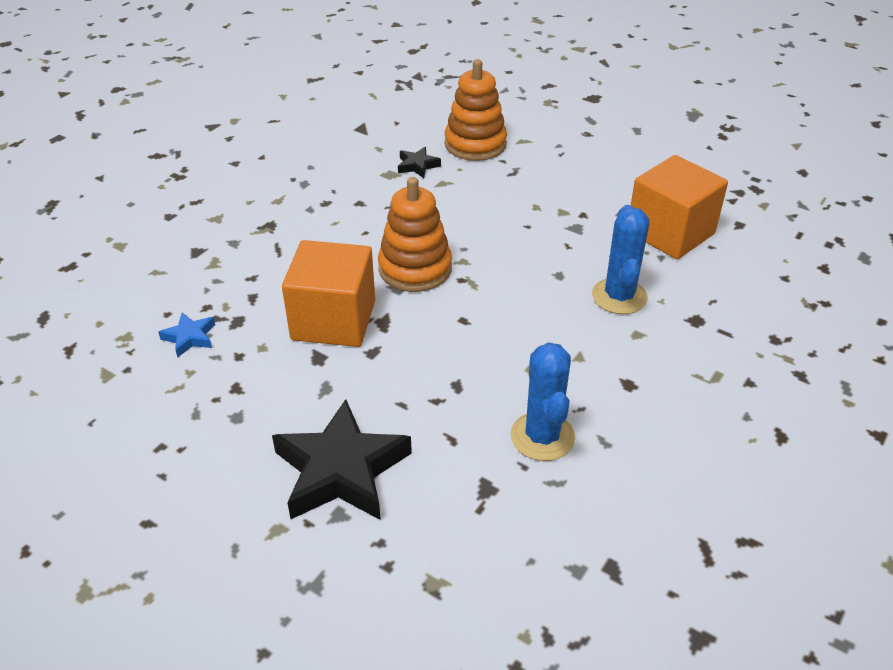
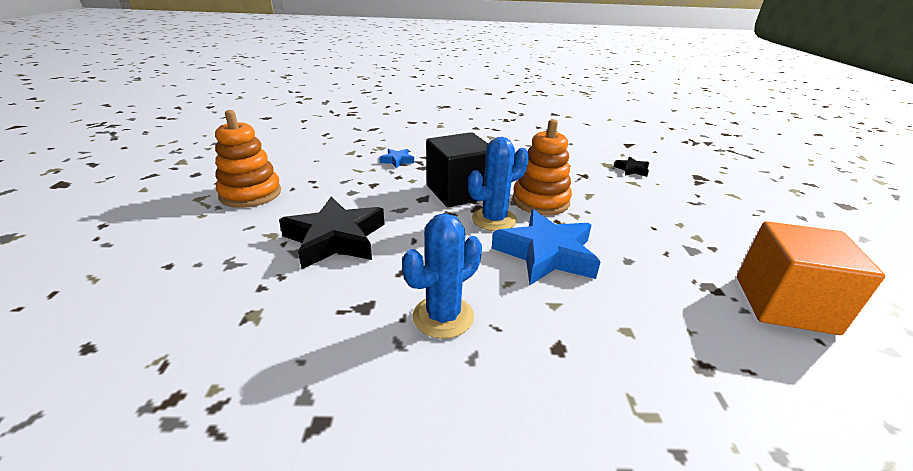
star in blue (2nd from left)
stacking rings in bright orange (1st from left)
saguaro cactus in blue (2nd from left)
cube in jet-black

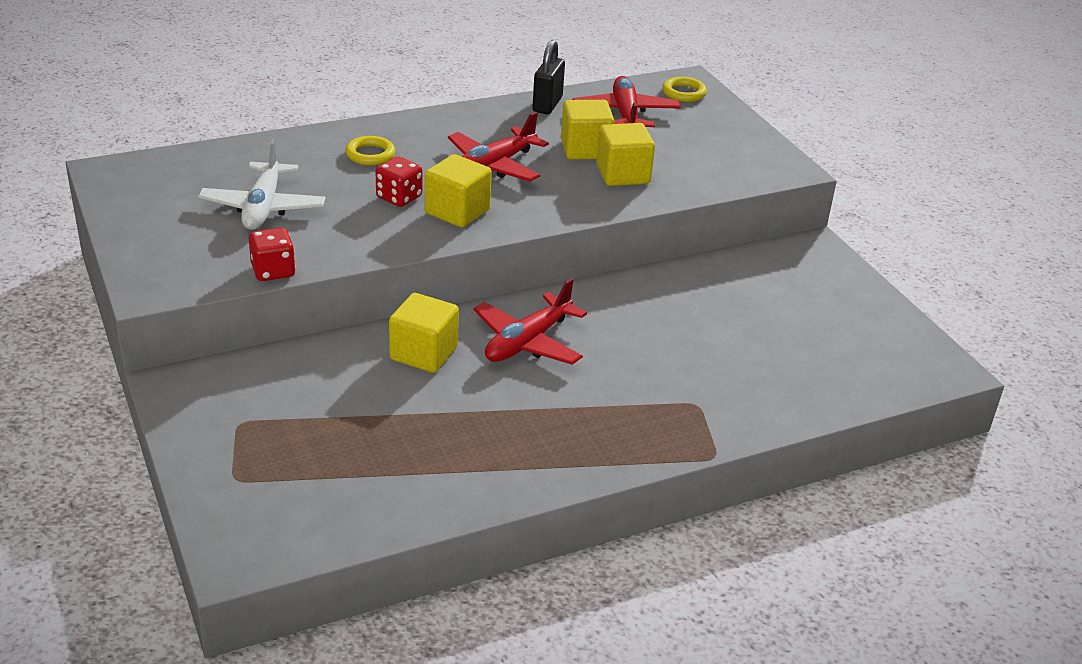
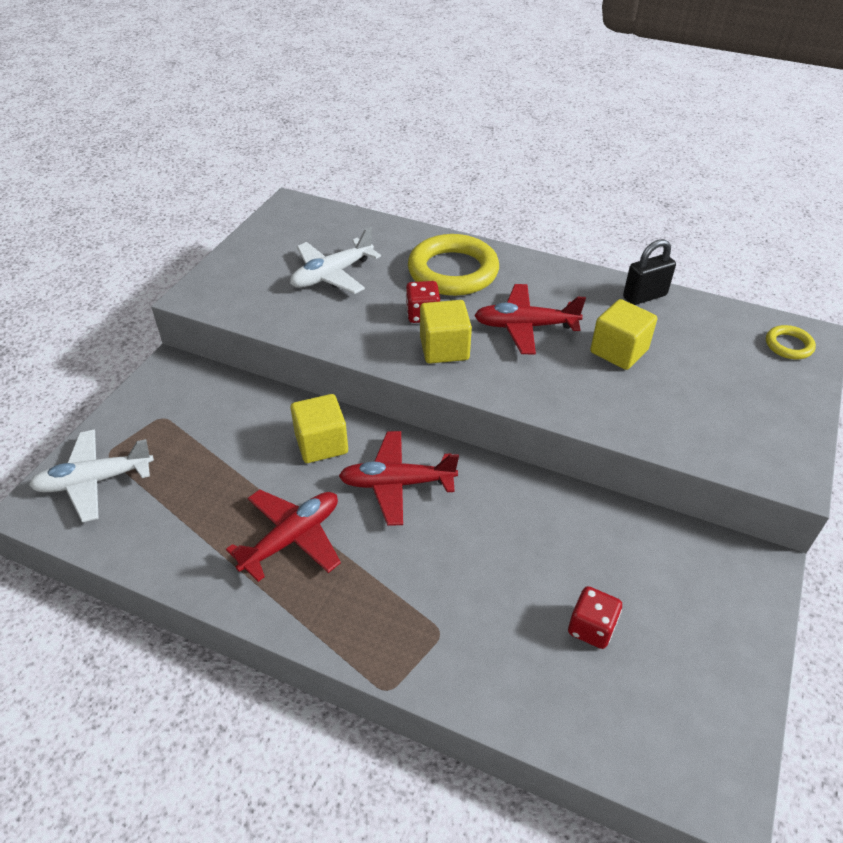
cube in golden (4th from left in the first image)
aeroplane in snow-white (1st from left)
dice in crimson (2nd from left)
aeroplane in crimson (1st from left)
ring in golden (1st from left)

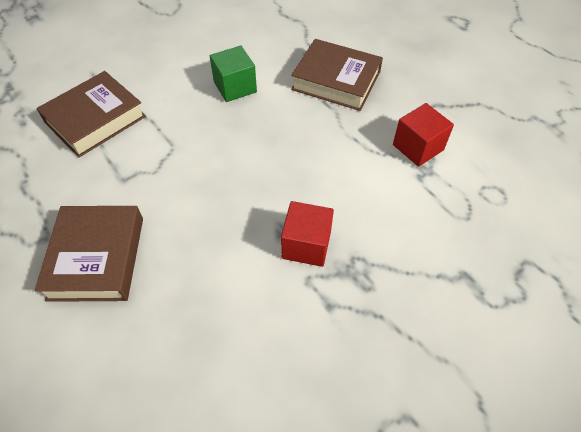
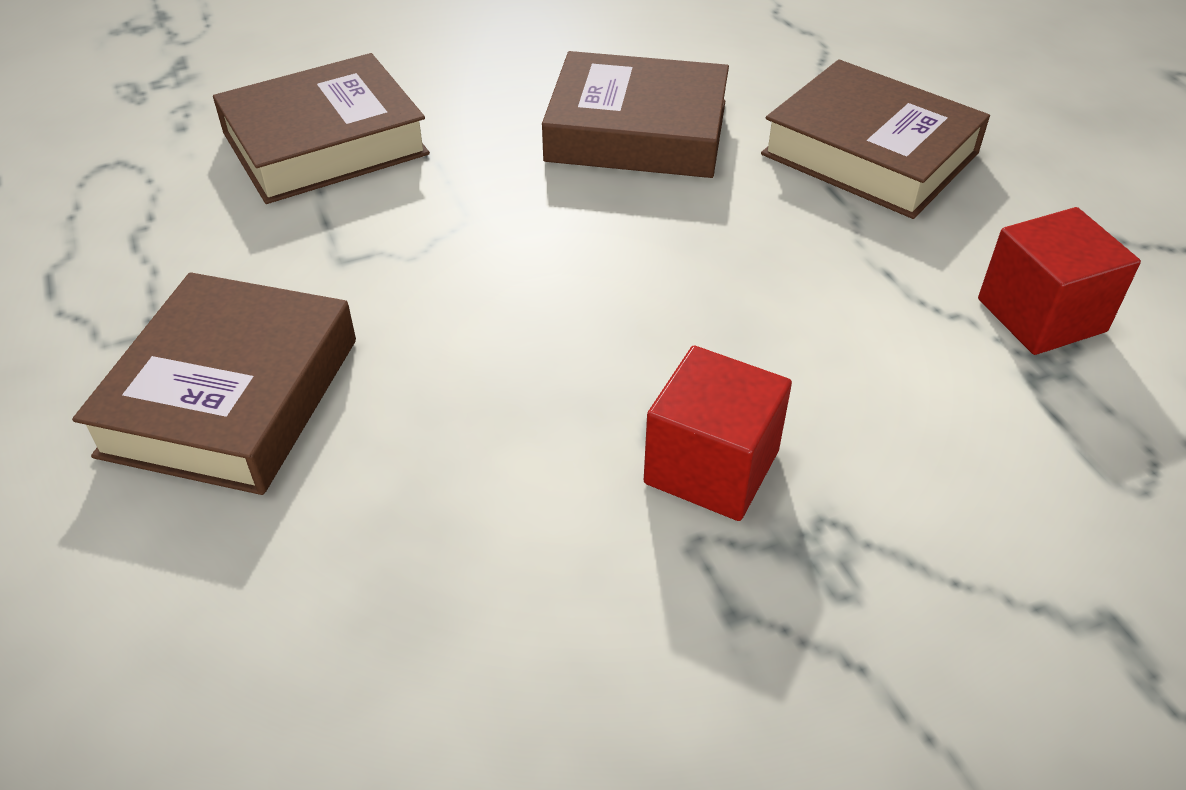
hardcover in russet (3rd from left)

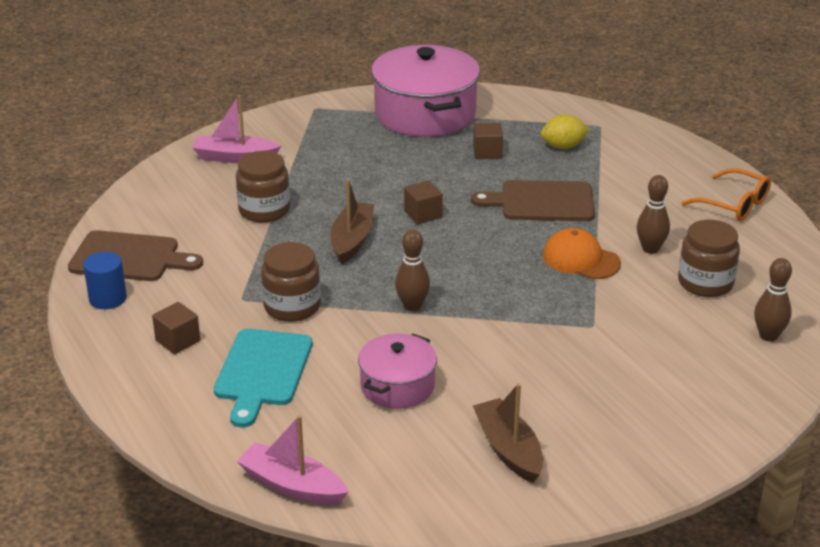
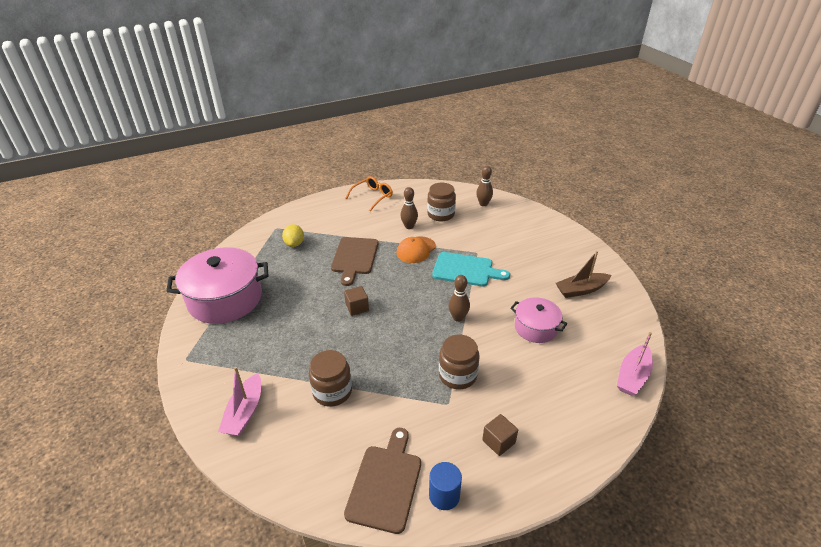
boat in russet (1st from left in the first image)
cube in russet (3rd from left in the first image)
bread board in turquoise

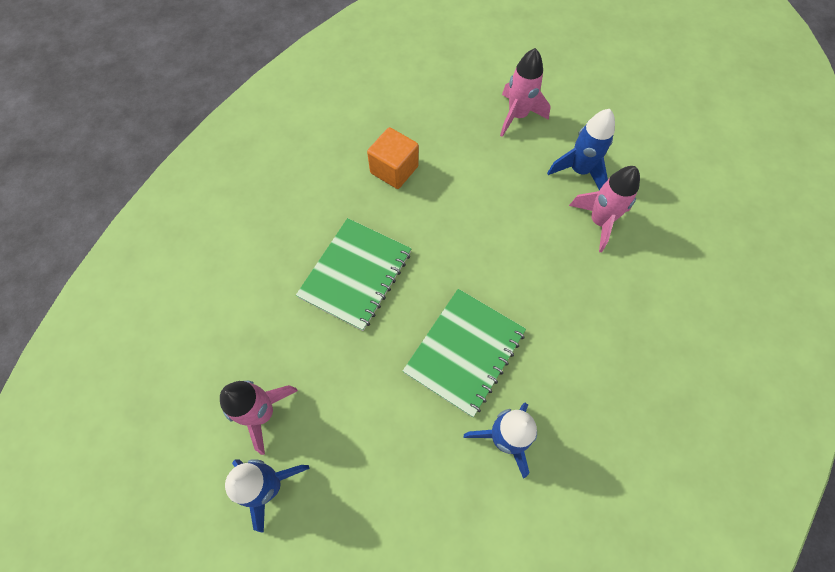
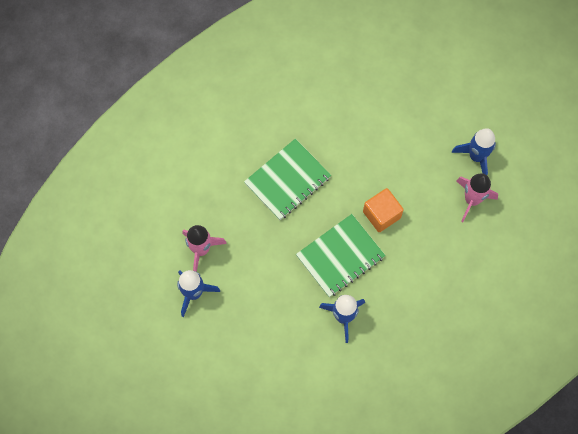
rocket in rose-pink (2nd from left in the first image)
cube in bright orange

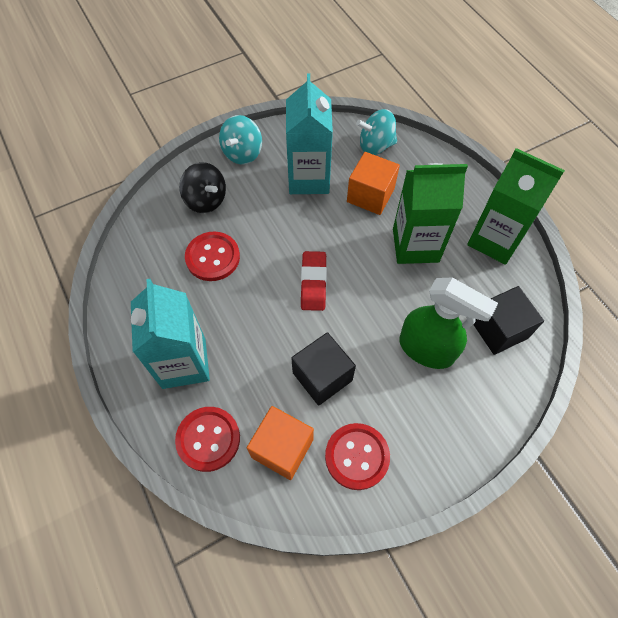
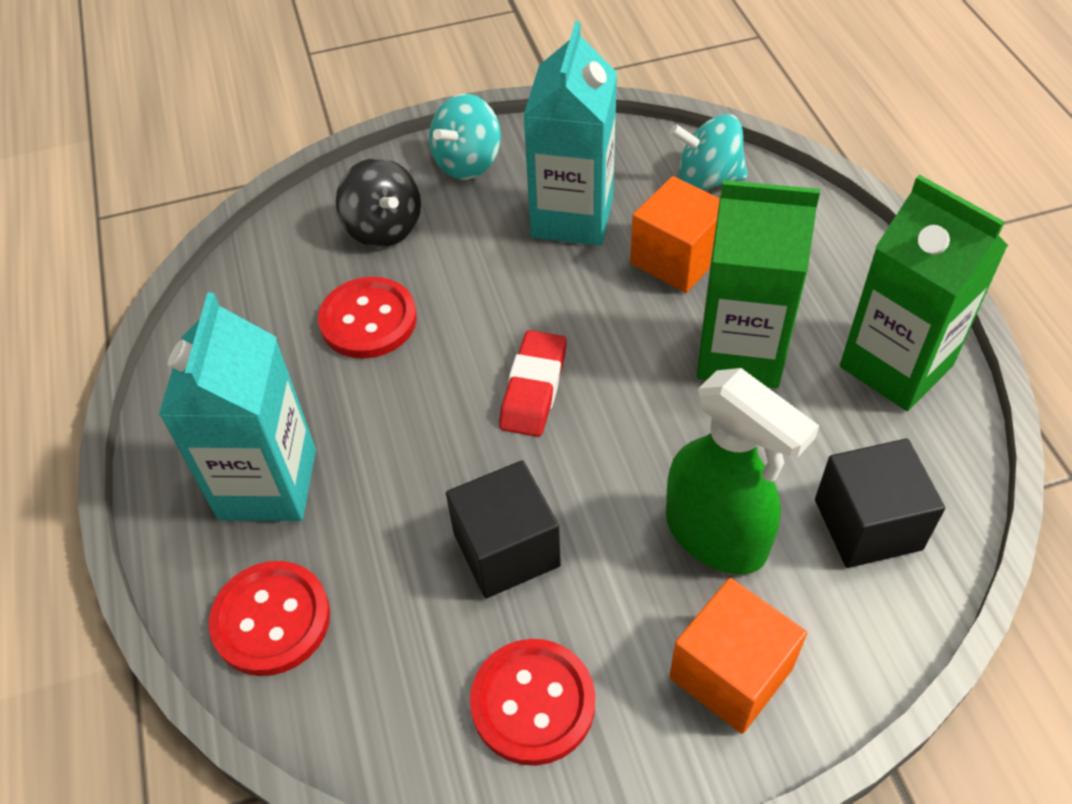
cube in bright orange (2nd from left)

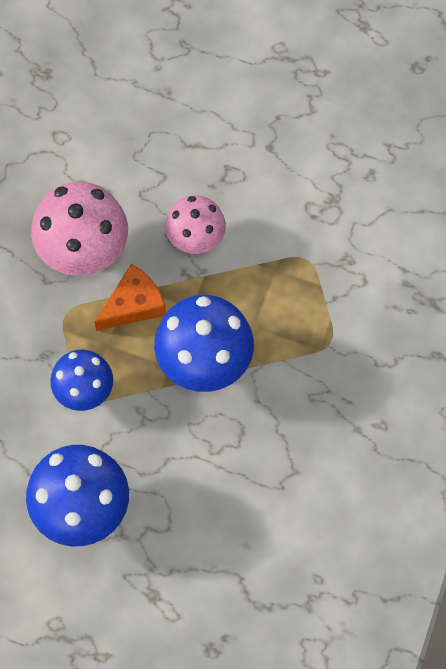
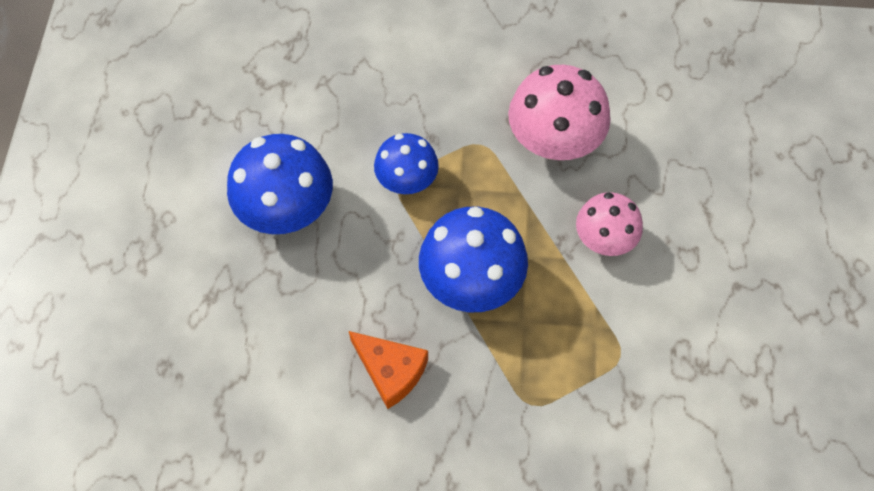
piece of cheese in bright orange

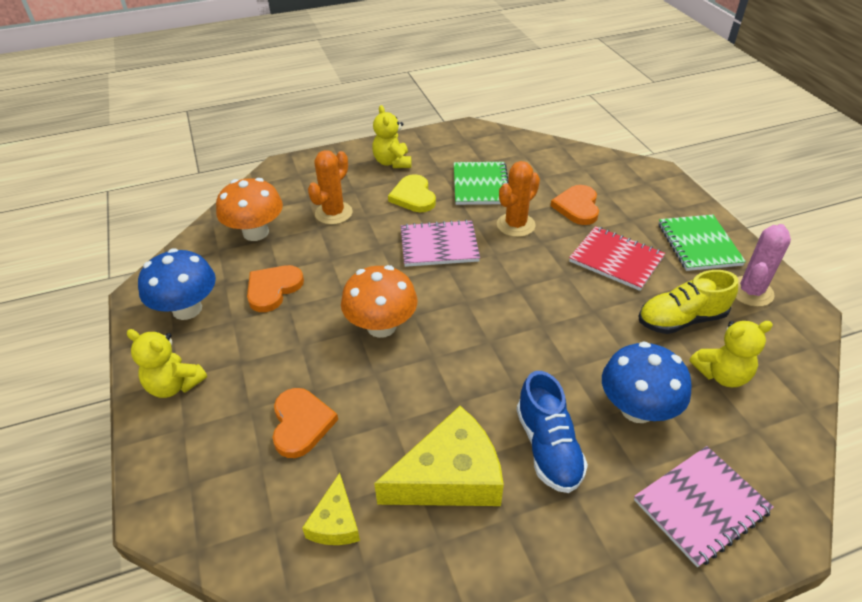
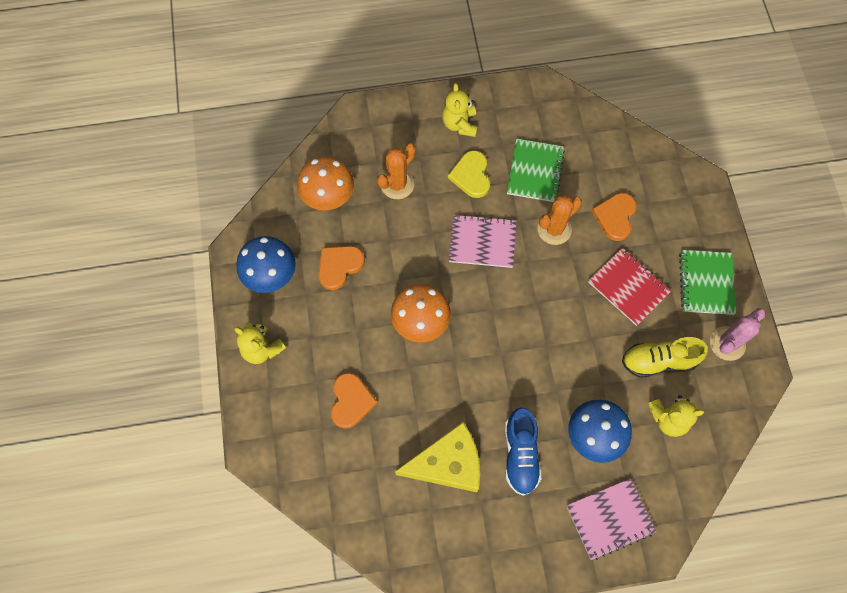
piece of cheese in golden (1st from left in the first image)

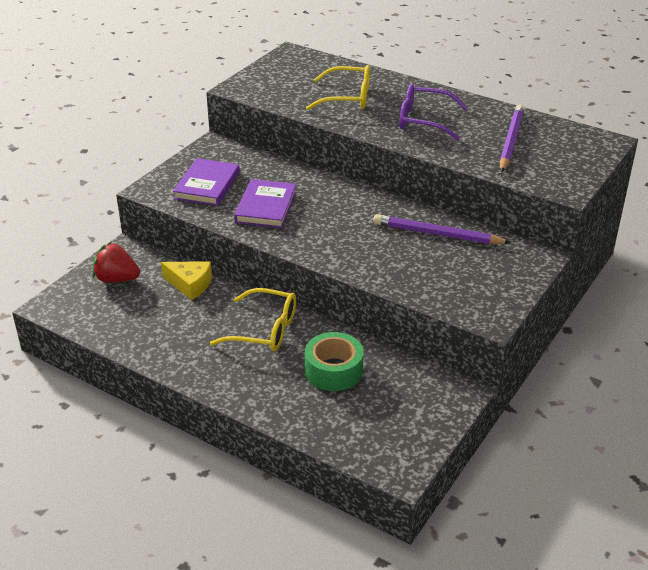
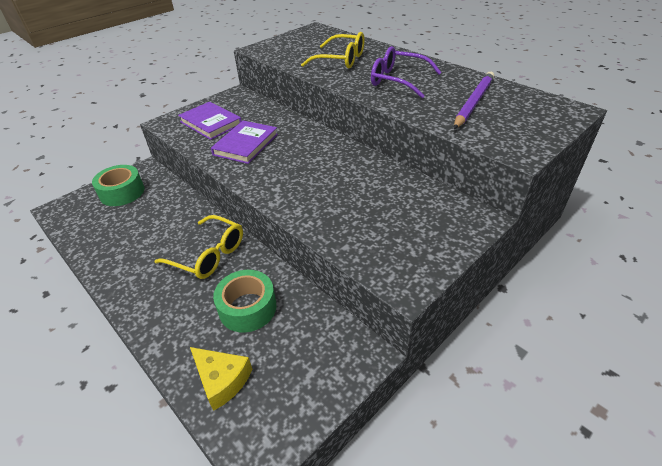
lead pencil in purple (1st from left in the first image)
piece of cheese in golden
roll of tape in emerald (1st from left)
hardcover in purple (1st from left)

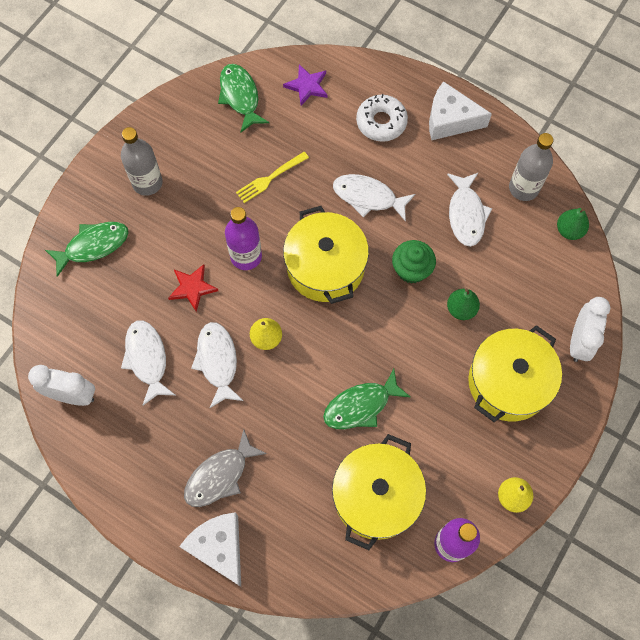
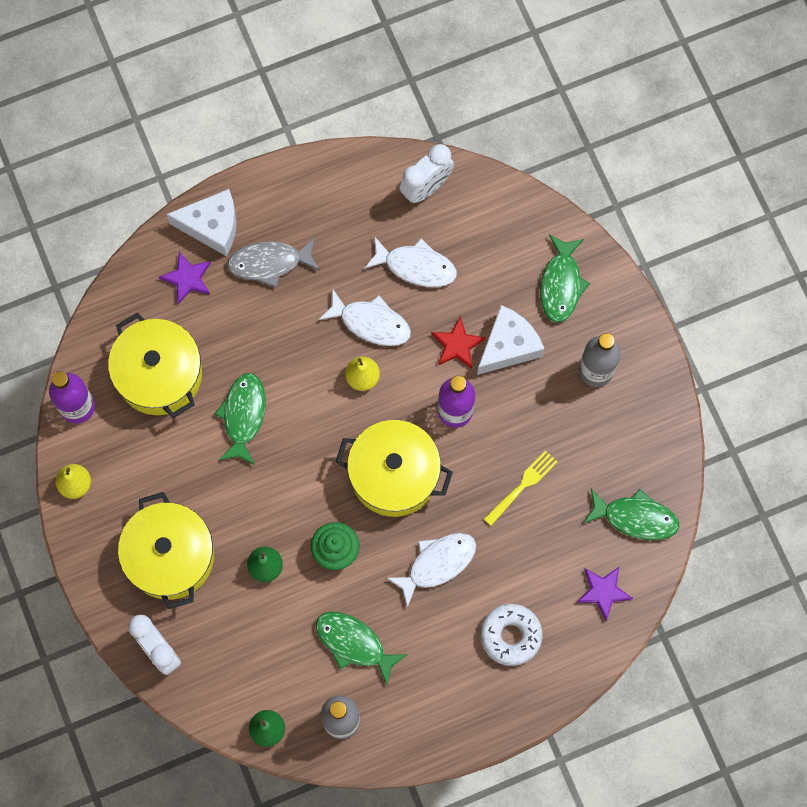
star in purple (1st from left)
piece of cheese in snow-white (2nd from left)
fish figure in emerald (2nd from left)
fish figure in gray
table fork in golden

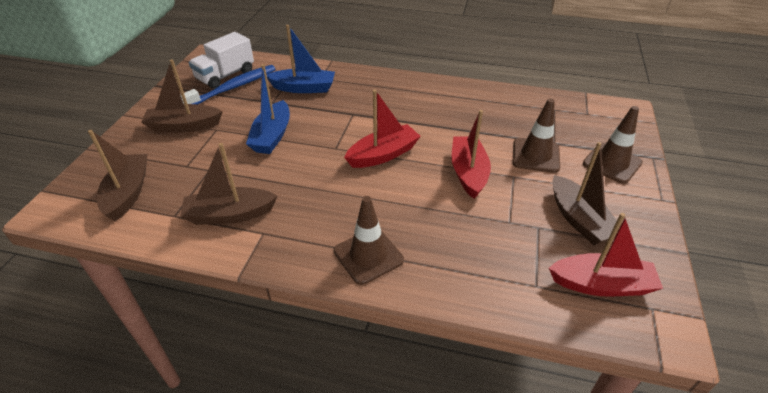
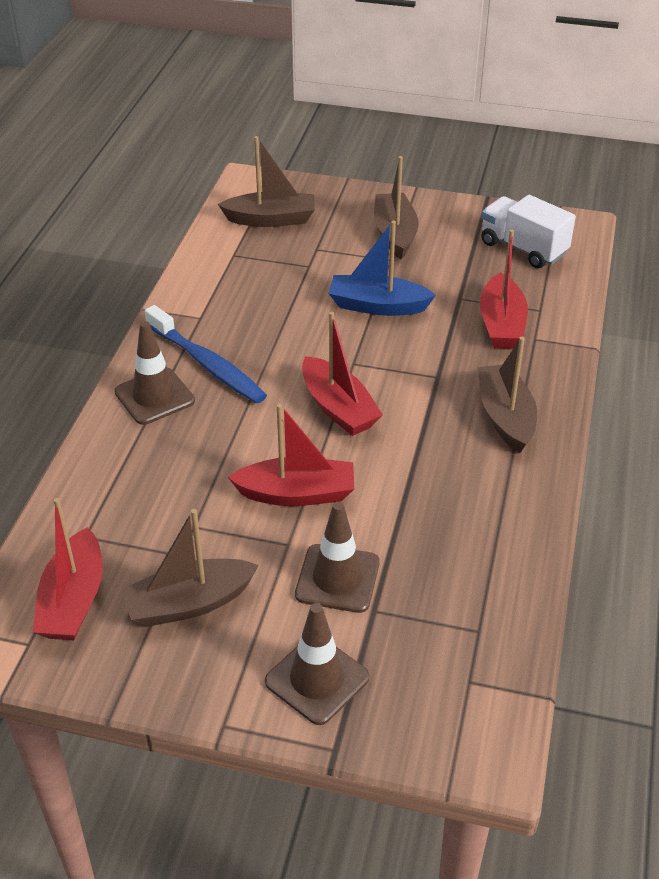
dental brush in blue
boat in russet (4th from left)
boat in crimson (4th from left)

